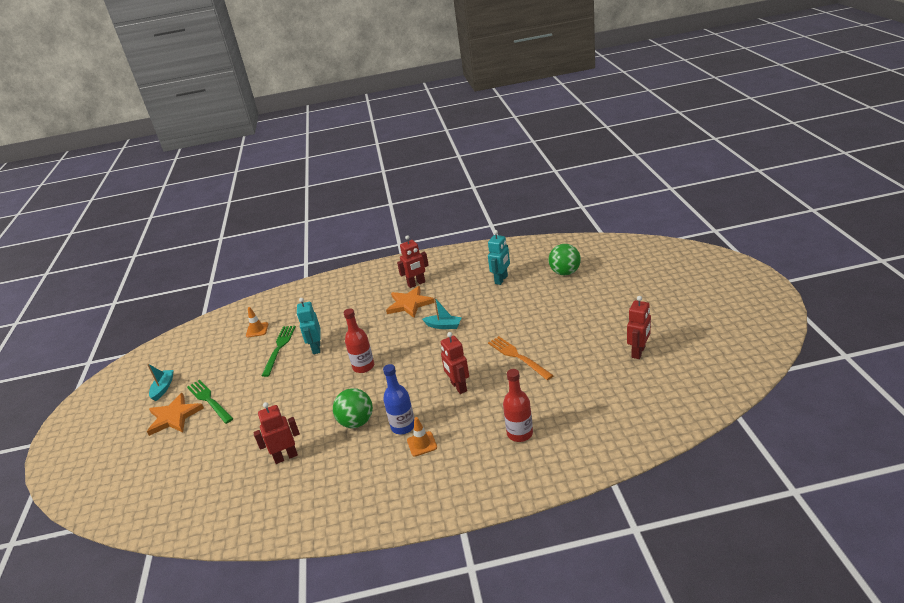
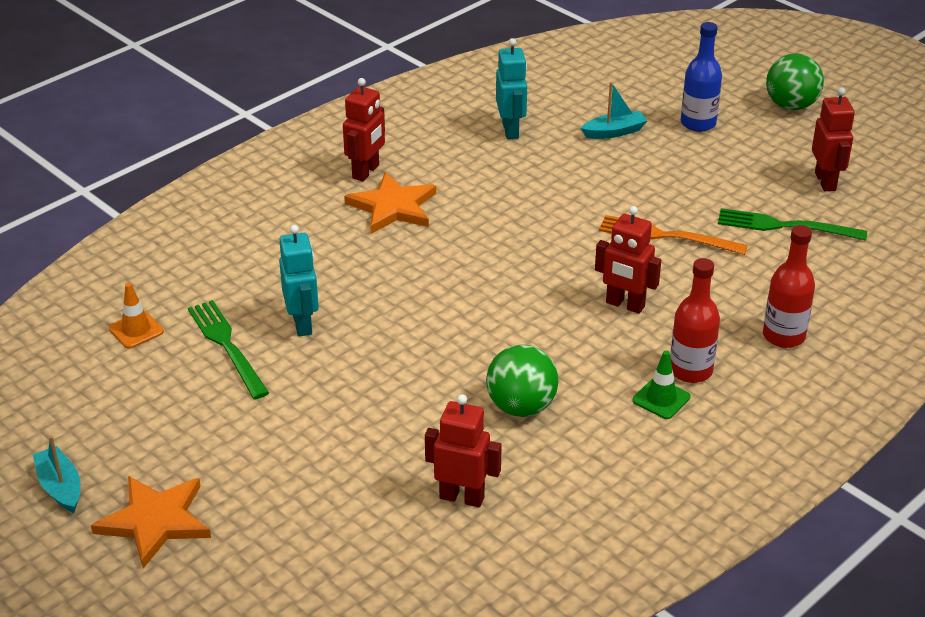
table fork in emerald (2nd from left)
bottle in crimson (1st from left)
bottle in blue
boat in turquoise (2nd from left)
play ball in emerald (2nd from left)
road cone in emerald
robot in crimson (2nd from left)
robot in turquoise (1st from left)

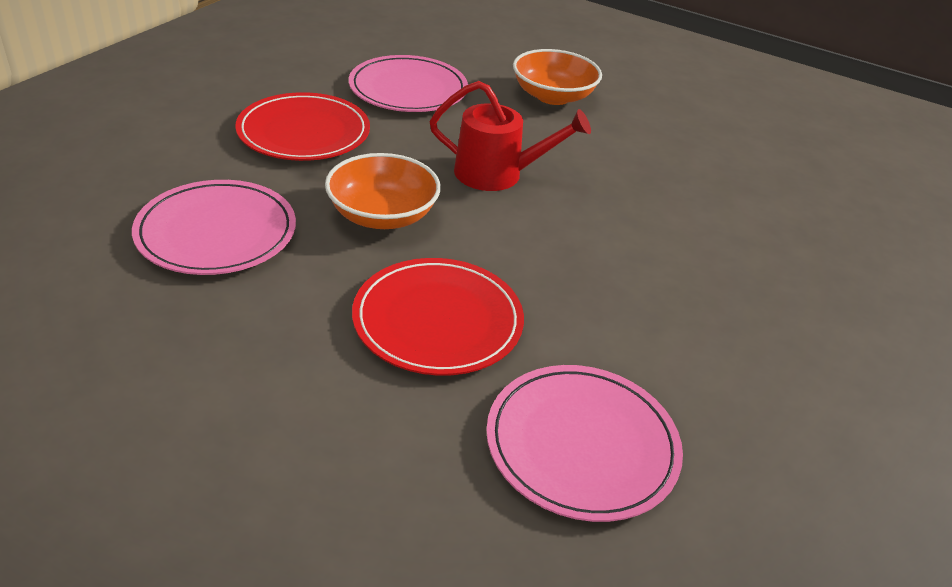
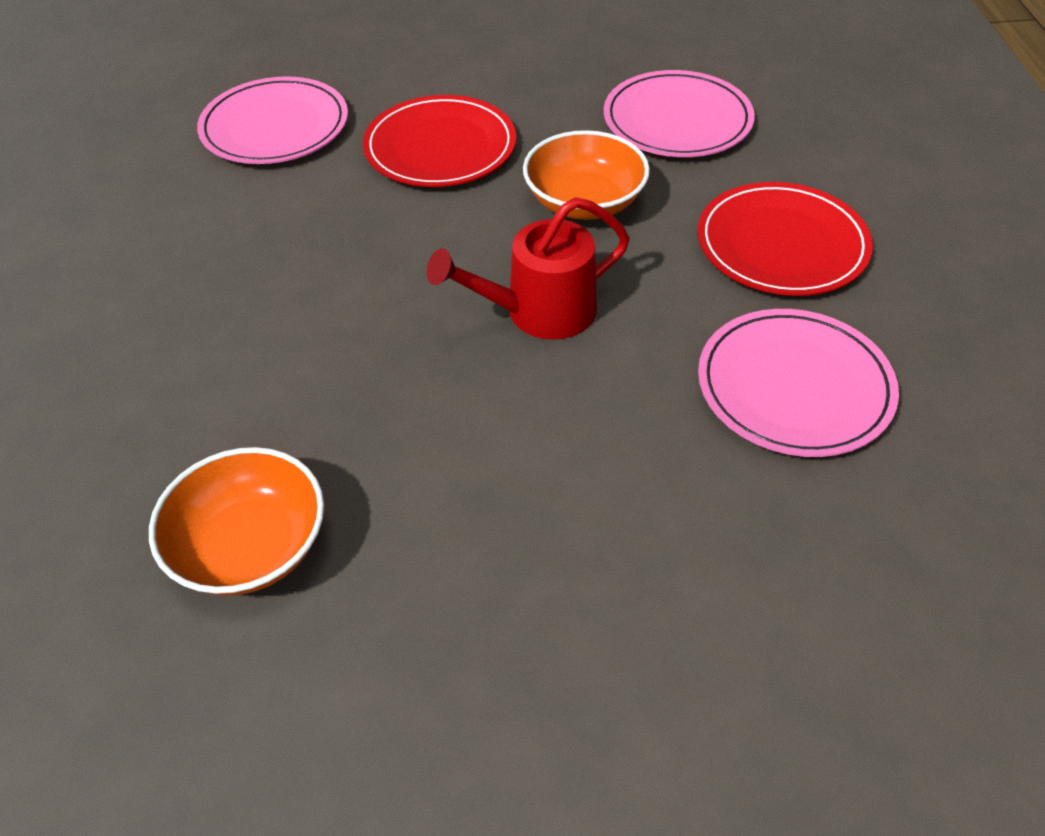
serving bowl in bright orange (1st from left)

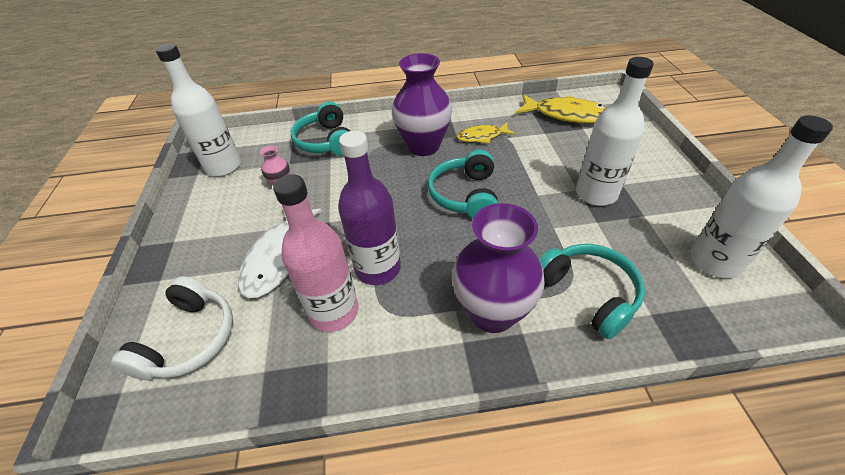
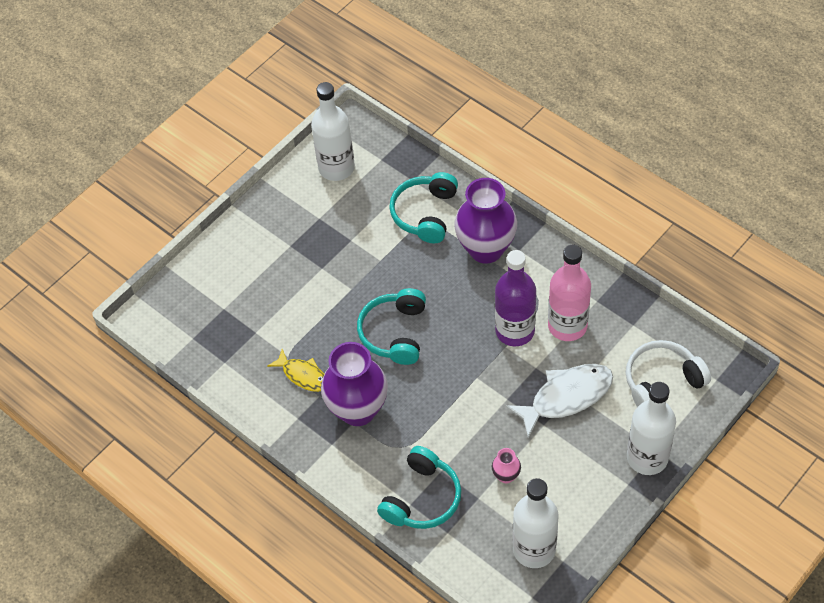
fish figure in golden (2nd from left in the first image)
bottle in snow-white (3rd from left)
headphones in turquoise (1st from left)

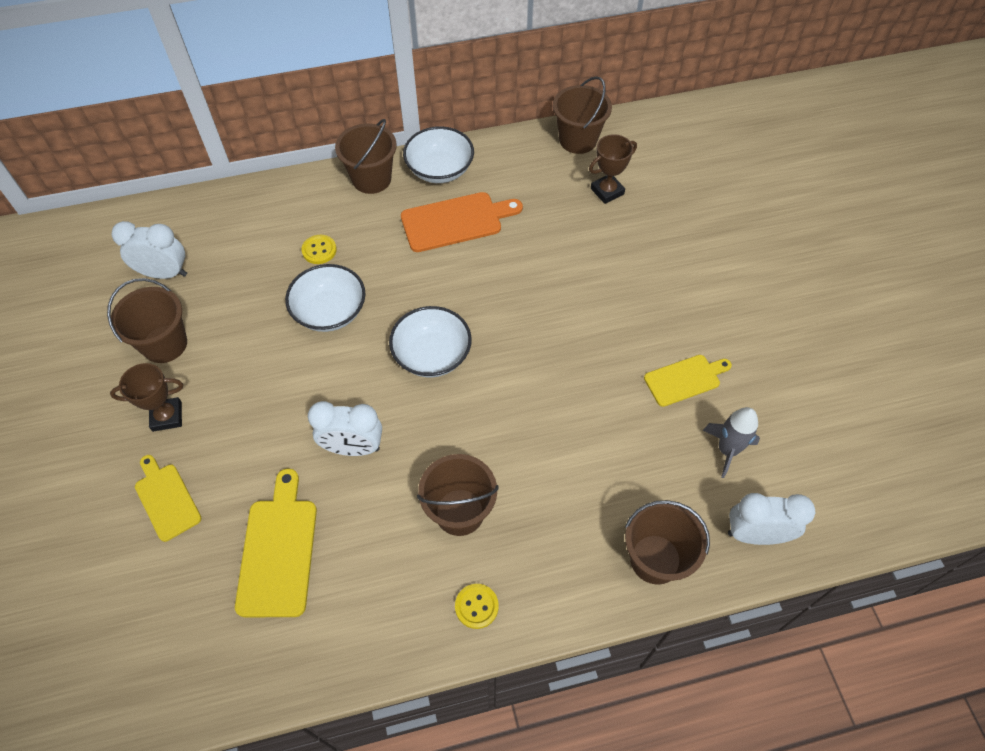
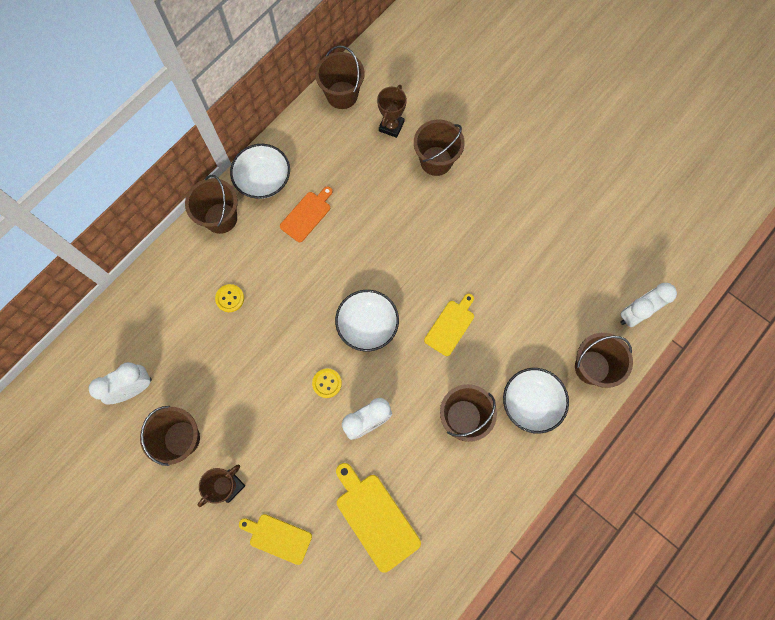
rocket in gray
pail in russet (4th from left)
serving bowl in snow-white (3rd from left)
button in golden (2nd from left)
bread board in golden (3rd from left)
bread board in bright orange

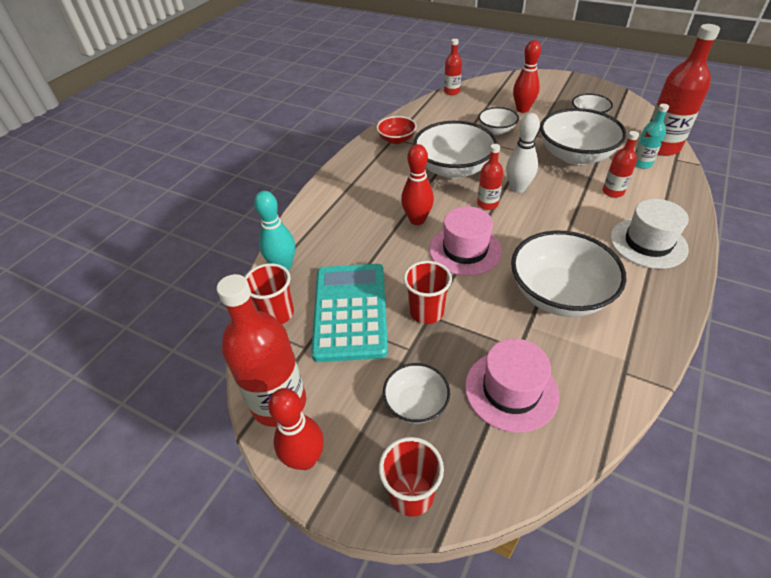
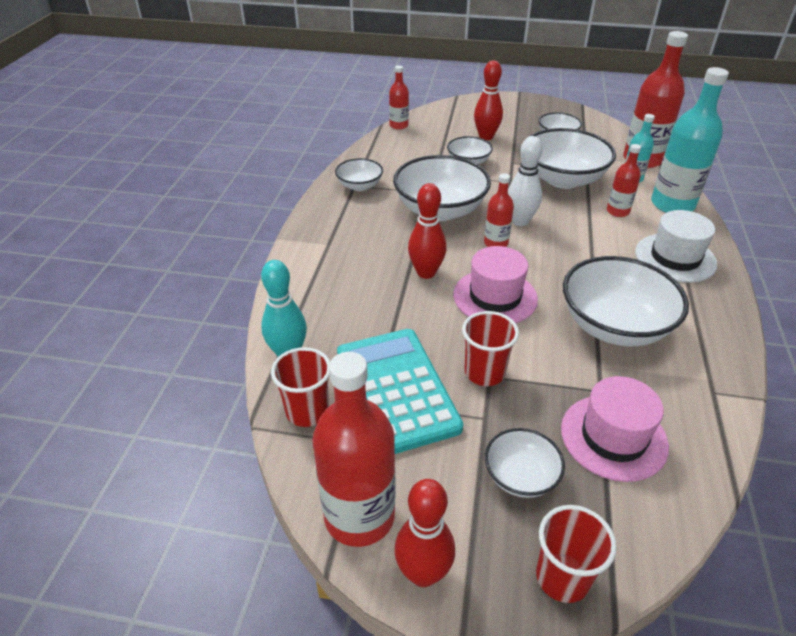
bottle in turquoise (2nd from left)
serving bowl in snow-white (1st from left)

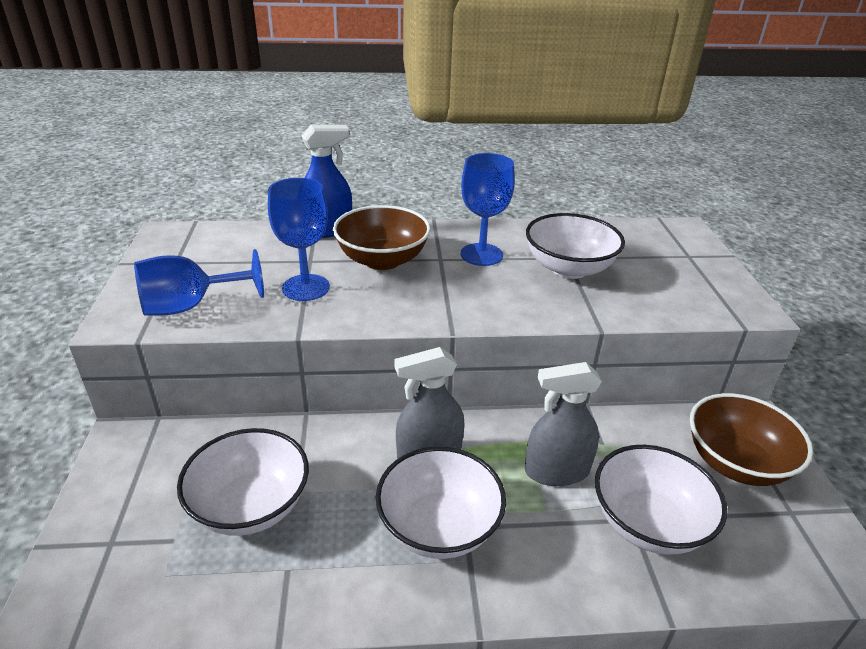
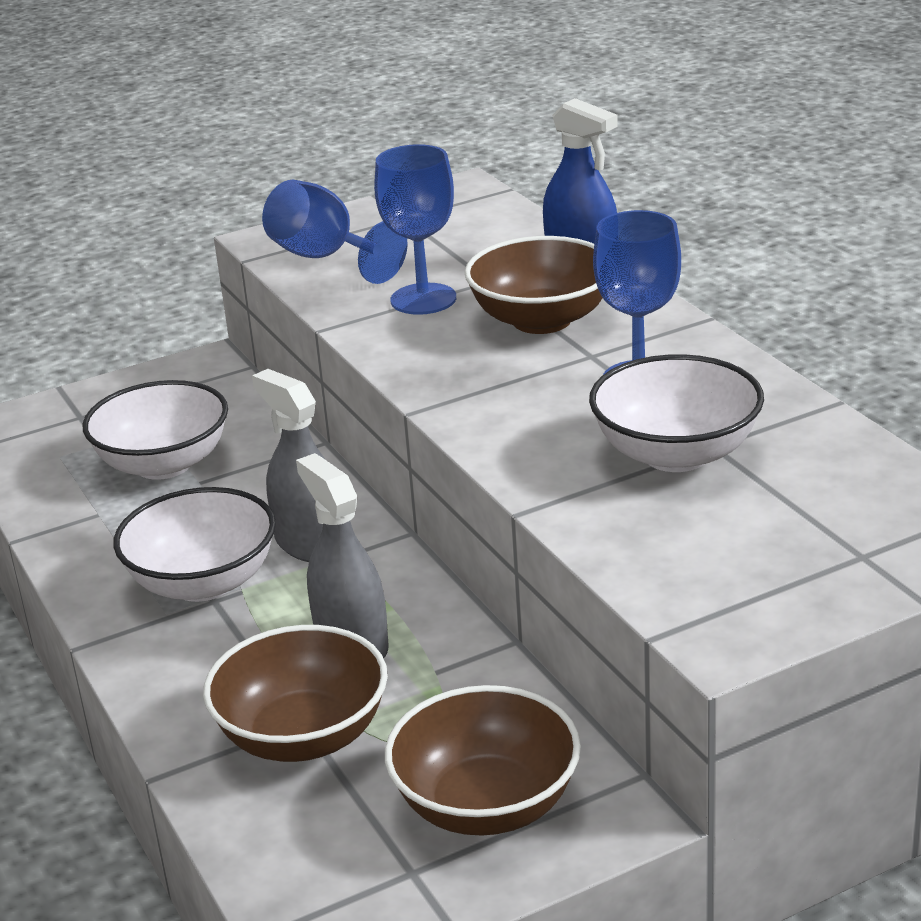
serving bowl in russet (1st from left)

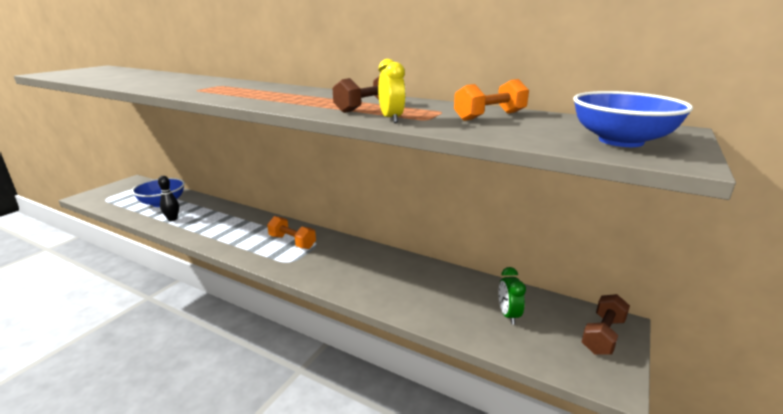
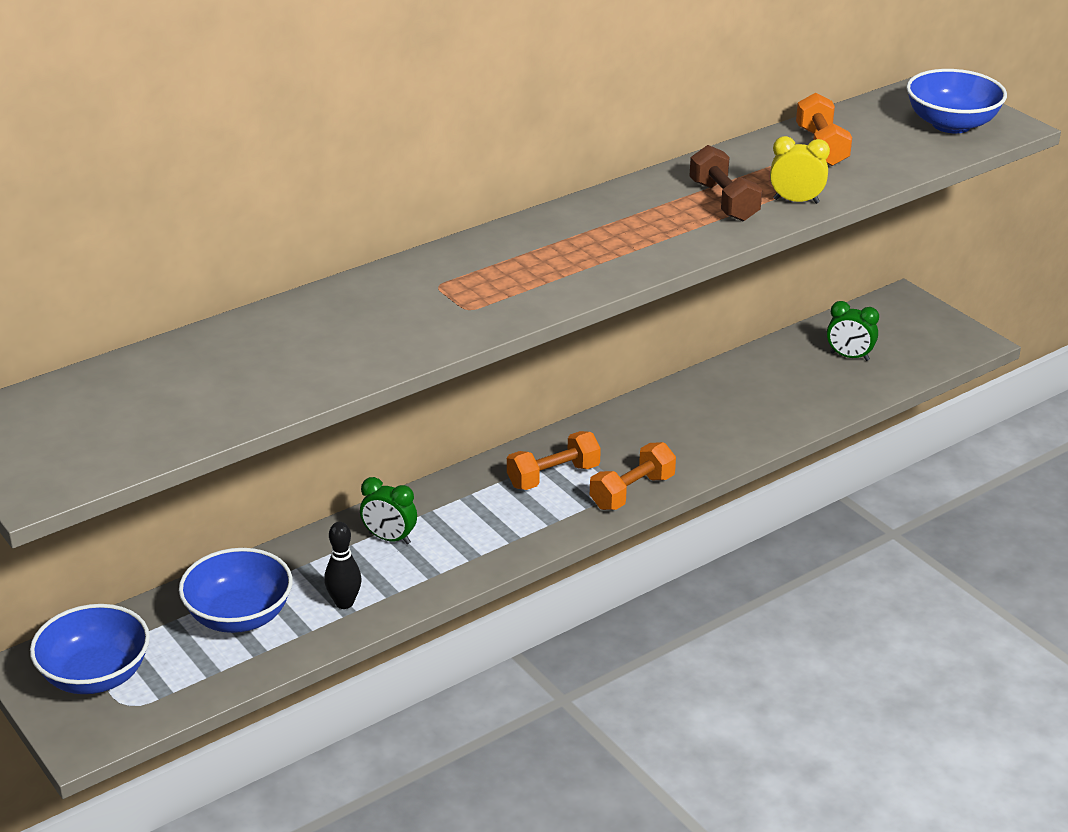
hand weight in russet (2nd from left in the first image)
serving bowl in blue (1st from left)
alarm clock in emerald (1st from left)
hand weight in bright orange (2nd from left)

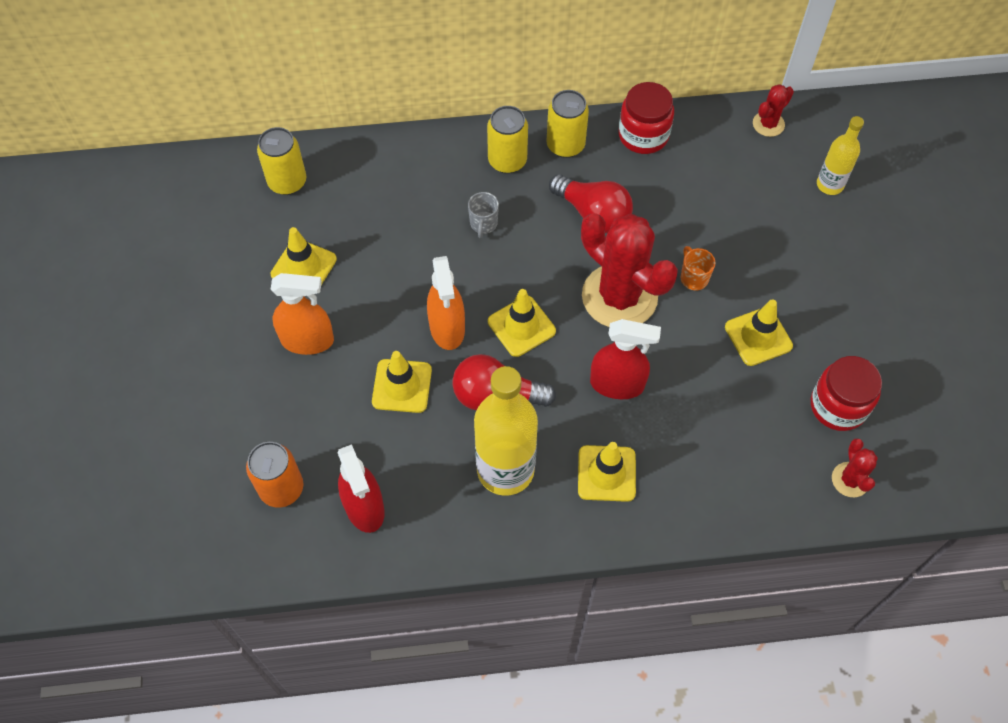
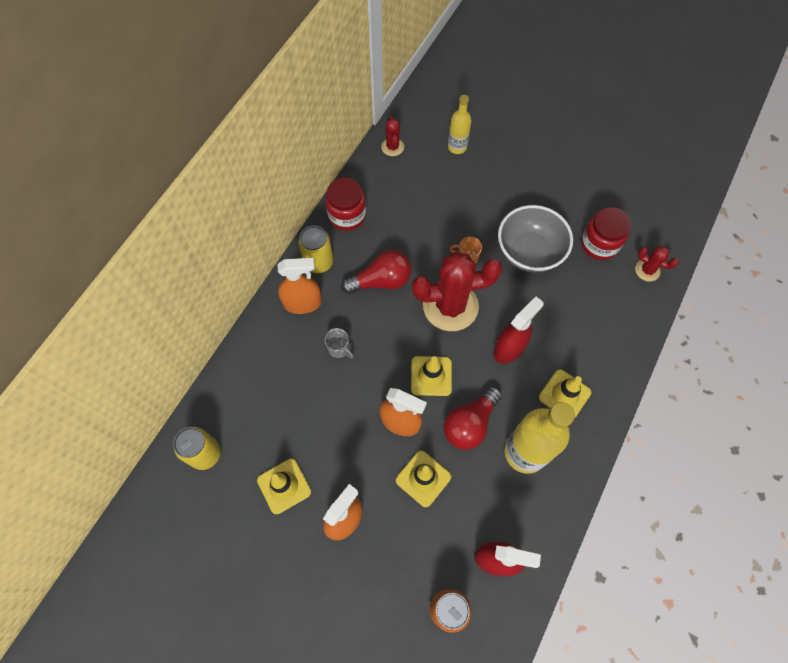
spray cleaner in bright orange (1st from left)
serving bowl in gray

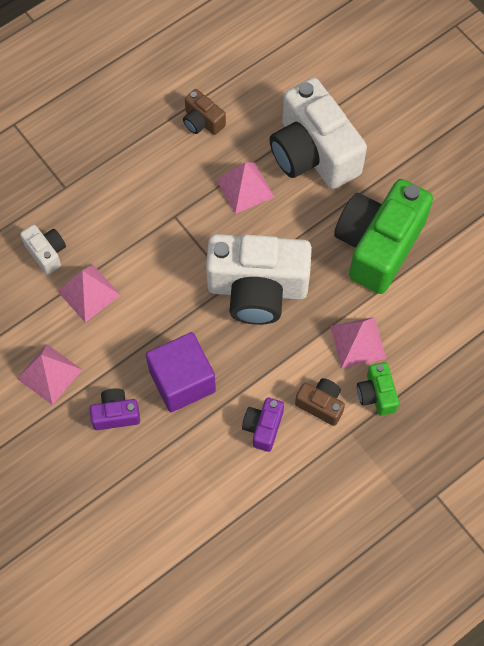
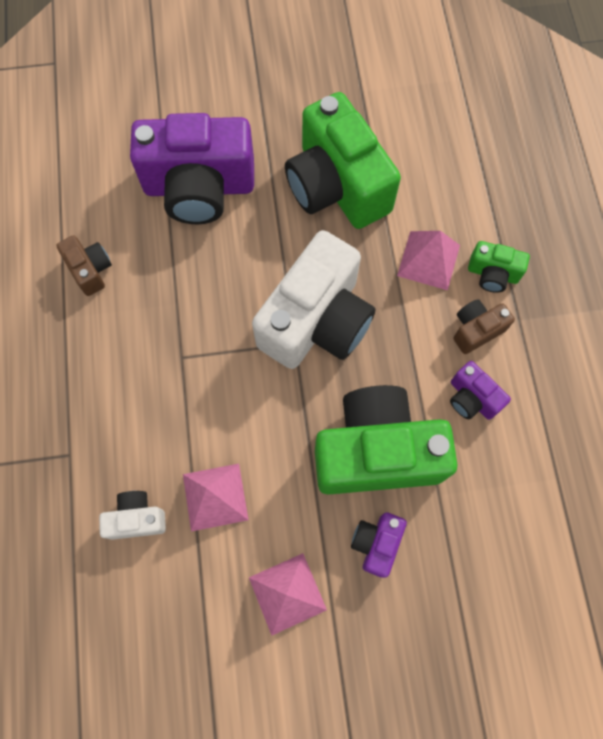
pyramid in rose-pink (3rd from left in the first image)
compact camera in emerald (2nd from left)
compact camera in purple (1st from left)
compact camera in russet (1st from left)

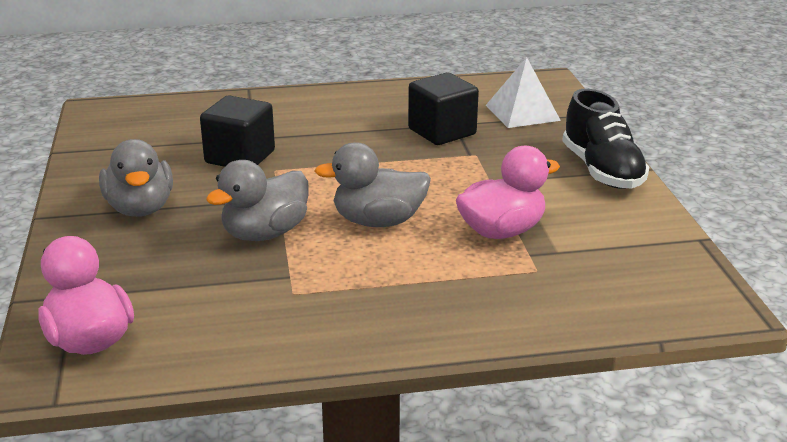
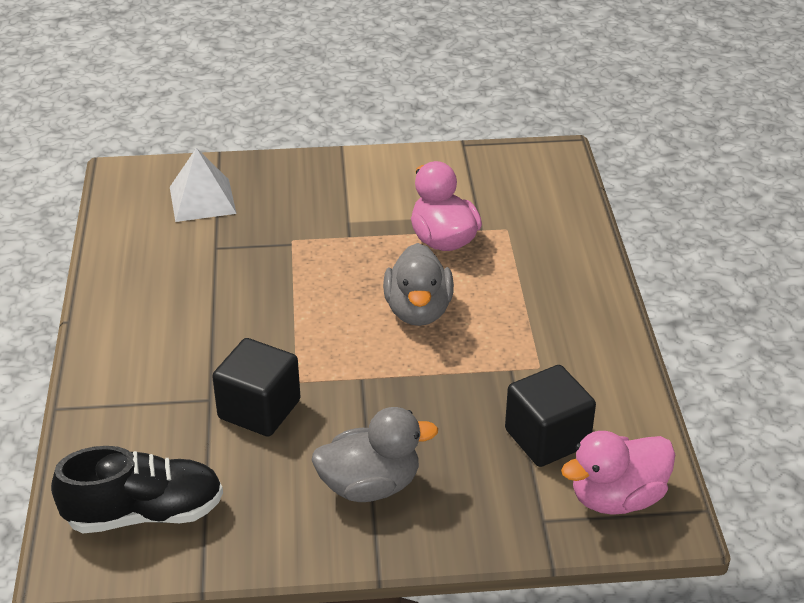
rubber duck in gray (2nd from left in the first image)
cube in jet-black (2nd from left)
lace-up shoe in jet-black

